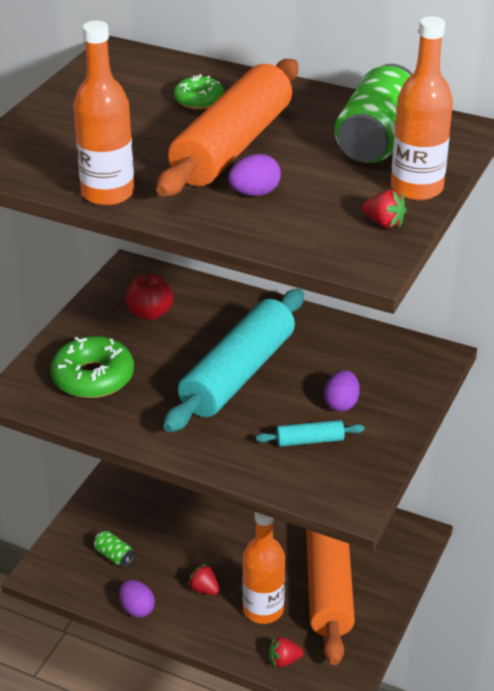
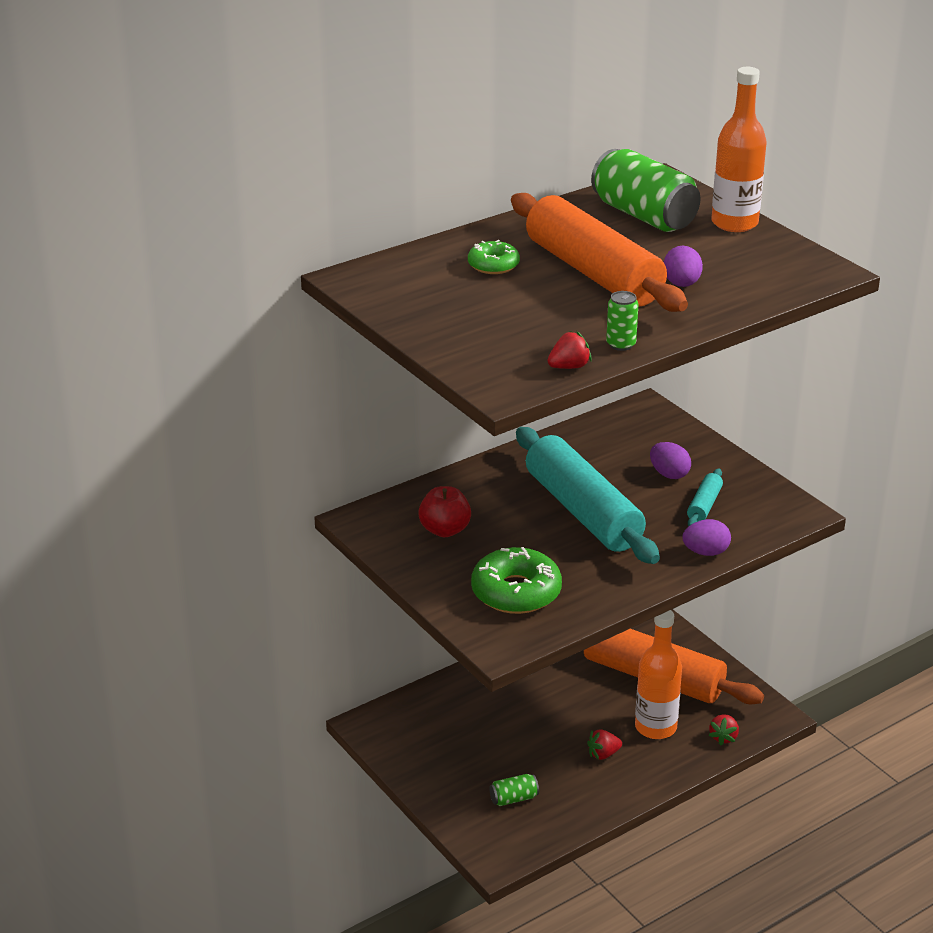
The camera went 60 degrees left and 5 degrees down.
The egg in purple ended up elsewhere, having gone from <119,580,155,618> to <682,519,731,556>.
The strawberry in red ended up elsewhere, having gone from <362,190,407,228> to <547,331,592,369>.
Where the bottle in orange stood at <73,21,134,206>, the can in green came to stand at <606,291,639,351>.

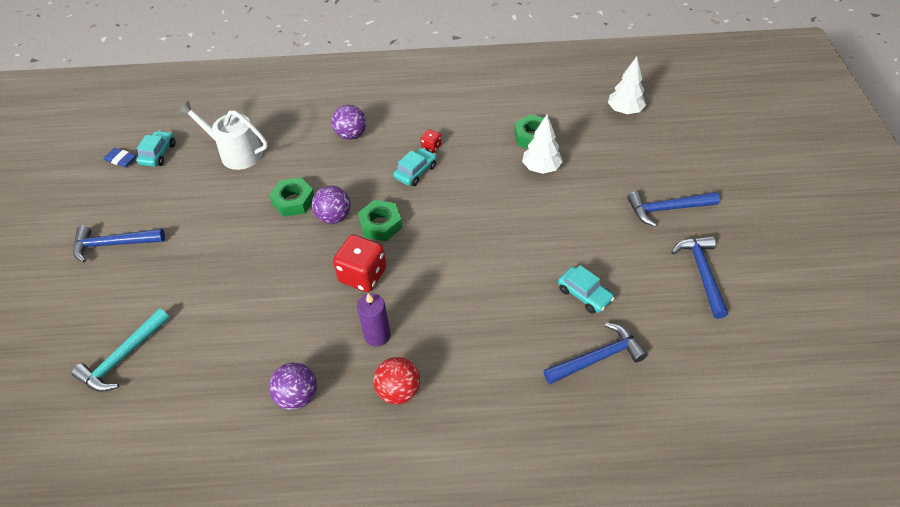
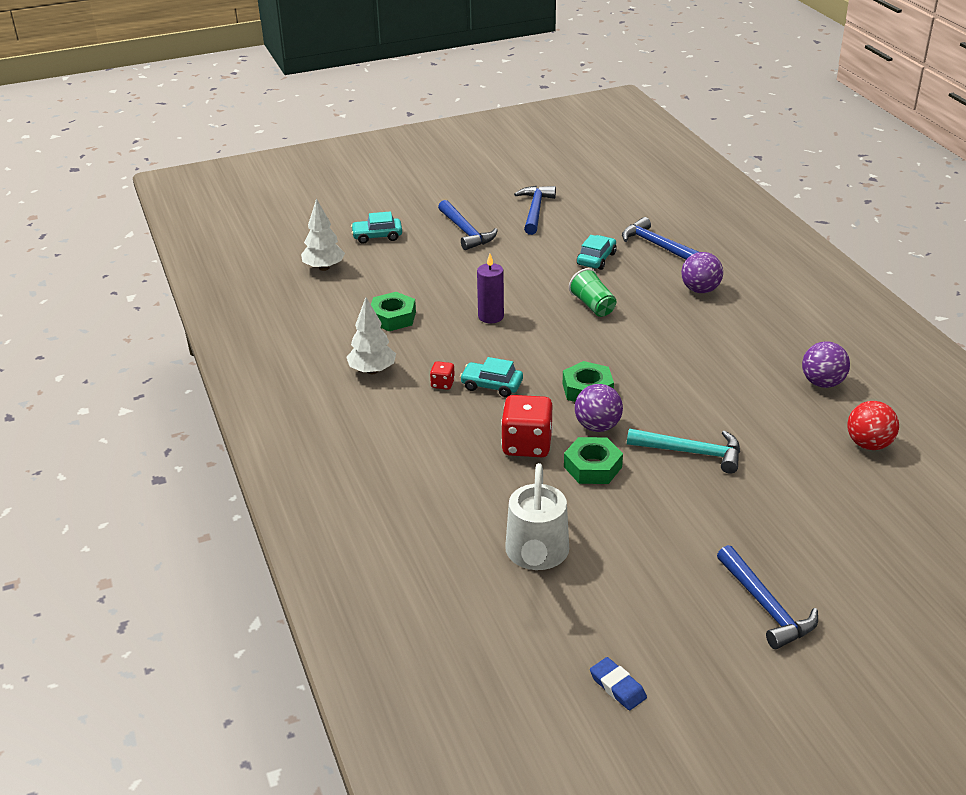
The camera went 110 degrees left and 15 degrees down.
The second view gained the cup in green at <569,268,617,317>.
The hammer in turquoise ended up elsewhere, having gone from <72,308,170,392> to <627,429,740,474>.
The car in turquoise ended up elsewhere, having gone from <136,130,175,167> to <351,211,402,244>.
The ball in purple ended up elsewhere, having gone from <332,105,366,140> to <681,252,723,293>.
The dice in red ended up elsewhere, having gone from <333,235,386,292> to <501,395,553,457>.
The candle in purple ended up elsewhere, having gone from <357,293,391,347> to <477,254,504,323>.
The ball in red ended up elsewhere, having gone from <373,357,420,404> to <847,401,899,450>.
The tree in white ended up elsewhere, having gone from <522,115,563,174> to <346,297,396,374>.
The eraser in blue at <104,148,136,167> ended up facing another way, 45 degrees counterclockwise from before.
The hammer in blue at <671,236,728,319> ended up facing another way, 120 degrees clockwise from before.

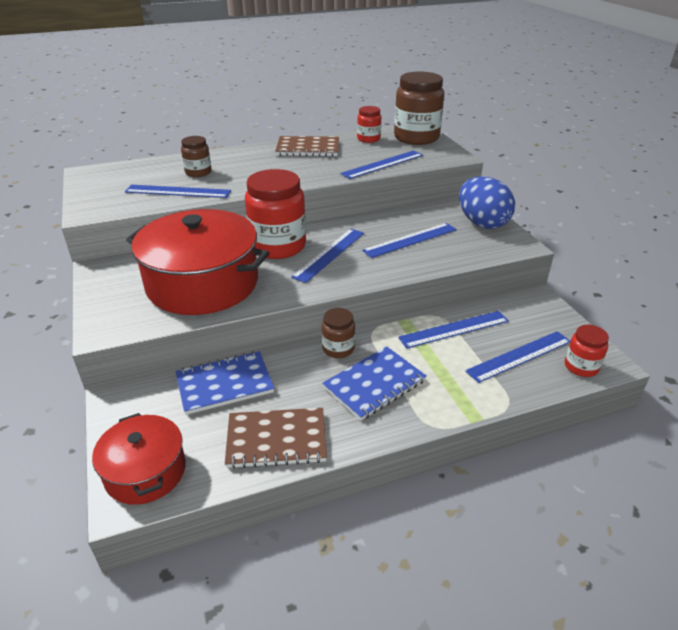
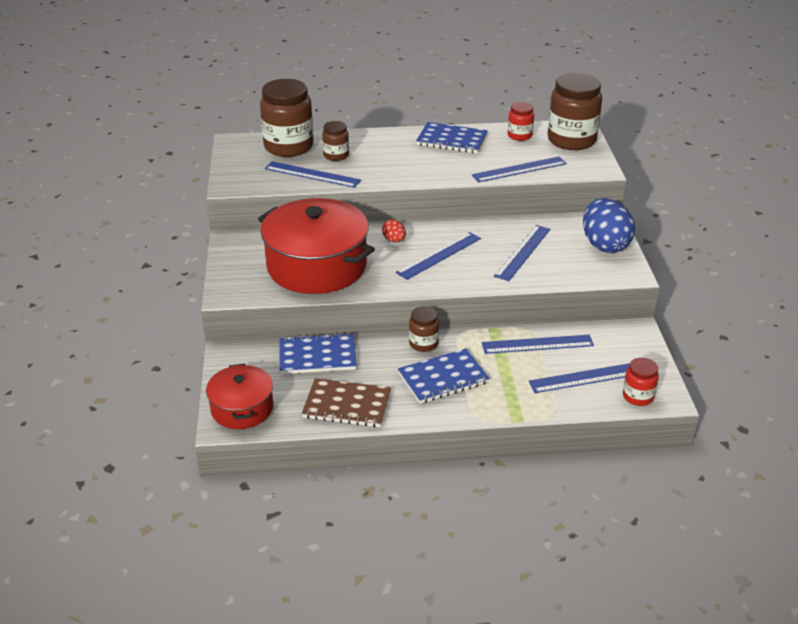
The camera went 15 degrees right and 0 degrees up.
The second view gained the jar in brown at <260,79,313,157>.
Where the jar in red stood at <245,169,306,259>, the egg in red came to stand at <382,219,406,242>.
What was the notebook in brown at <275,136,339,157> turned into the notebook in blue at <416,122,488,153>.
The ruler in blue at <362,223,457,258> ended up facing another way, 45 degrees counterclockwise from before.

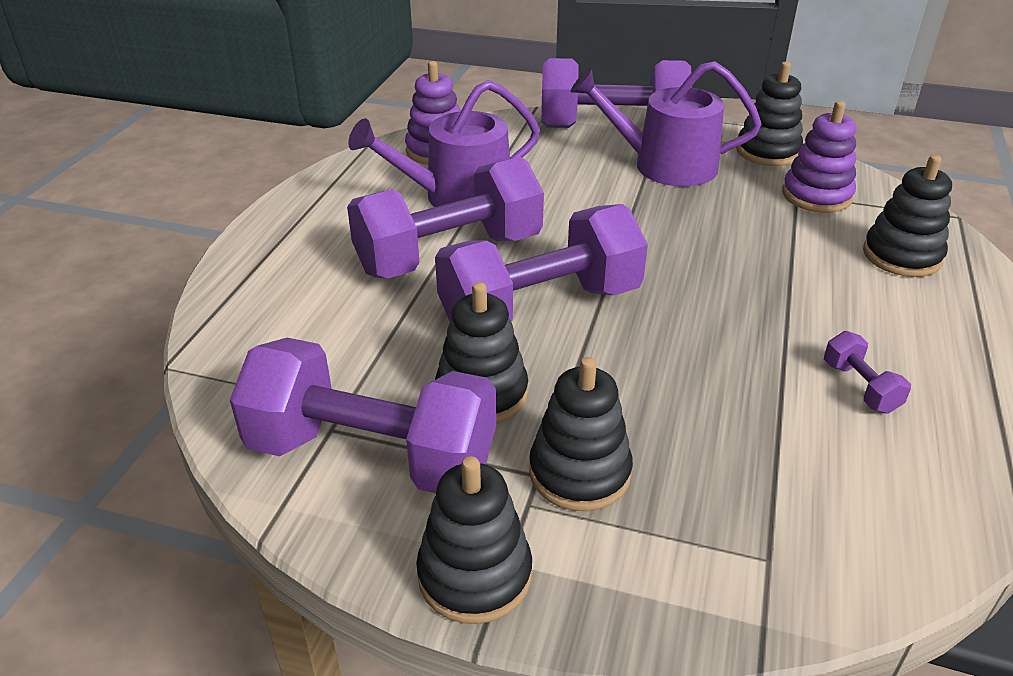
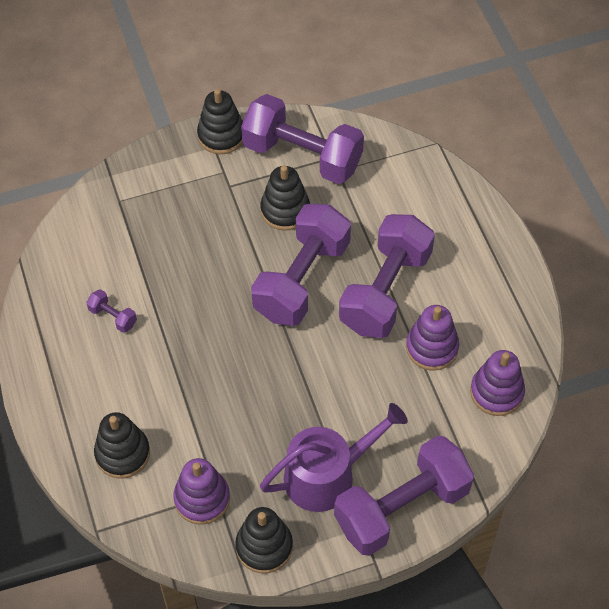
The camera went 145 degrees right and 20 degrees up.
The second view lost the stacking toy in black at <529,357,633,511>.
Where the watering can in purple stood at <348,80,540,207>, the stacking toy in purple came to stand at <406,305,459,371>.
The dumbbell in purple at <230,338,496,493> ended up facing another way, 45 degrees clockwise from before.

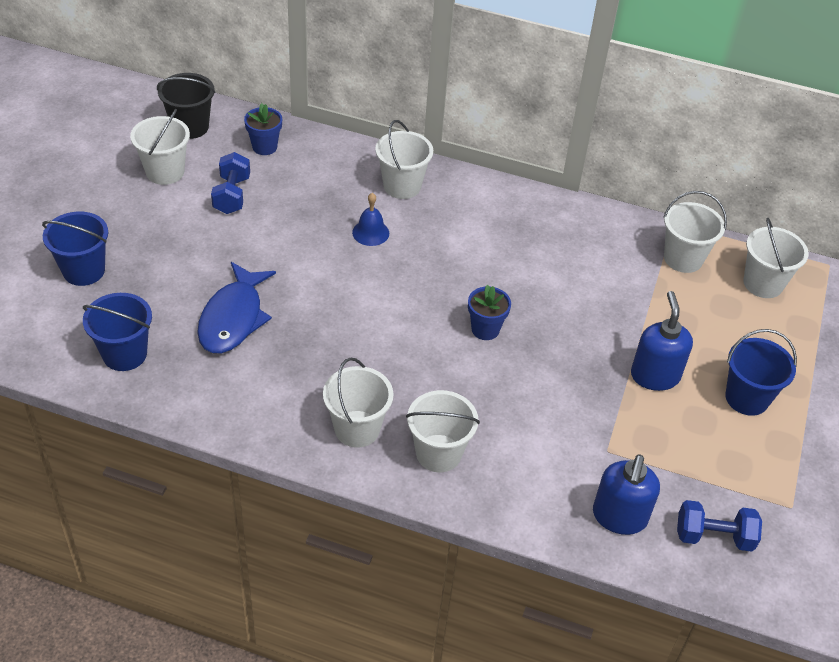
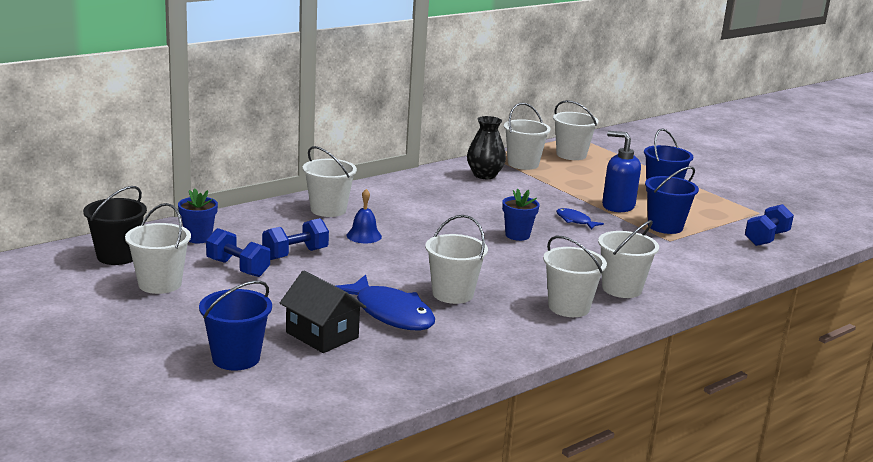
The camera went 55 degrees left and 25 degrees down.
The second view lost the soap dispenser in blue at <593,455,660,535>.
The second view gained the dumbbell in blue at <262,218,329,260>.
The second view gained the house in black at <280,270,366,353>.
The second view gained the bucket in white at <425,215,488,304>.
The second view gained the vase in black at <467,116,506,179>.
The second view gained the fish in blue at <556,208,604,230>.
The bucket in blue ended up elsewhere, having gone from <83,293,152,371> to <645,166,699,234>.

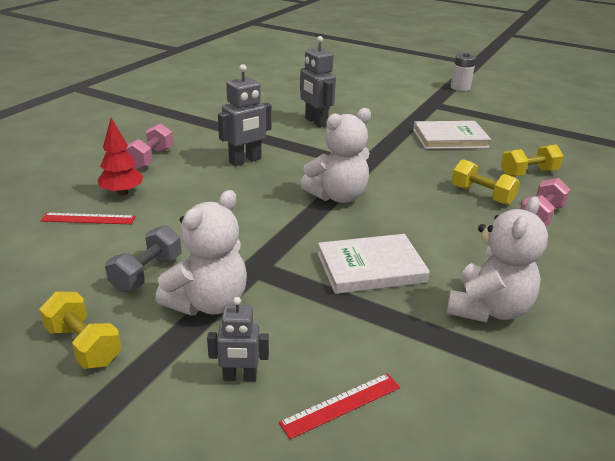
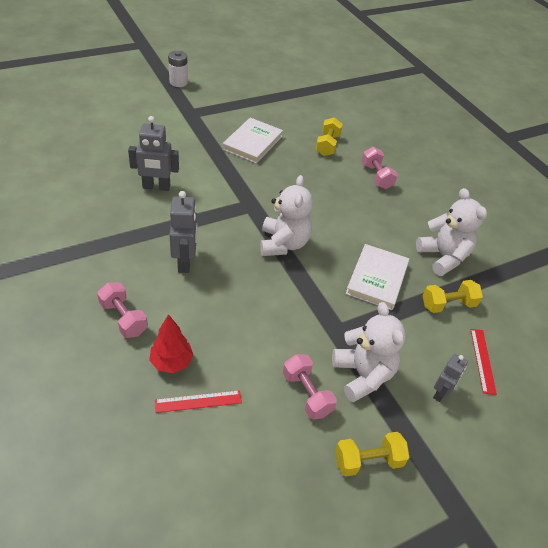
The camera went 60 degrees left and 15 degrees up.
The dumbbell in yellow ended up elsewhere, having gone from <451,159,520,205> to <423,280,483,313>.
What was the dumbbell in grey at <105,225,181,292> turned into the dumbbell in pink at <283,354,337,420>.
The ruler in red at <41,213,135,224> ended up facing another way, 45 degrees clockwise from before.

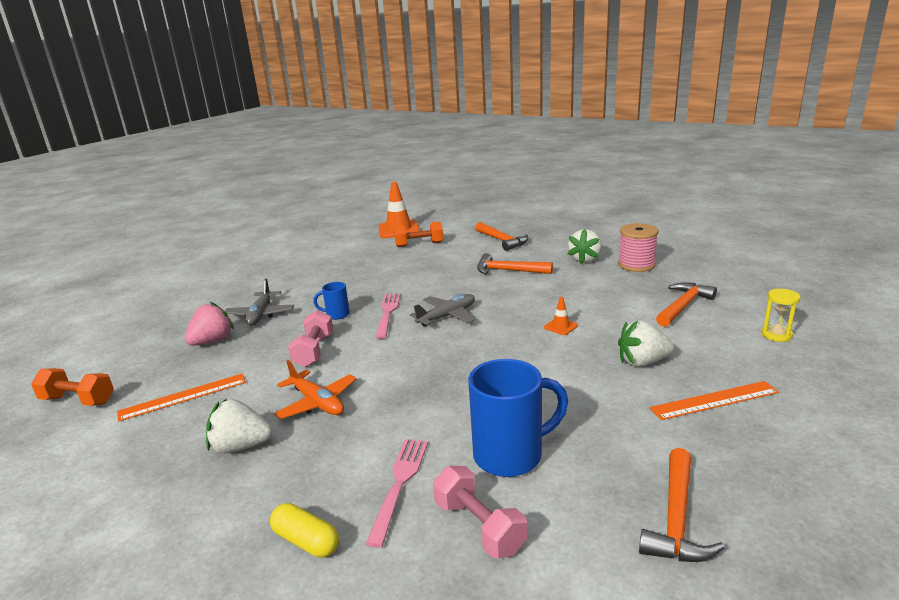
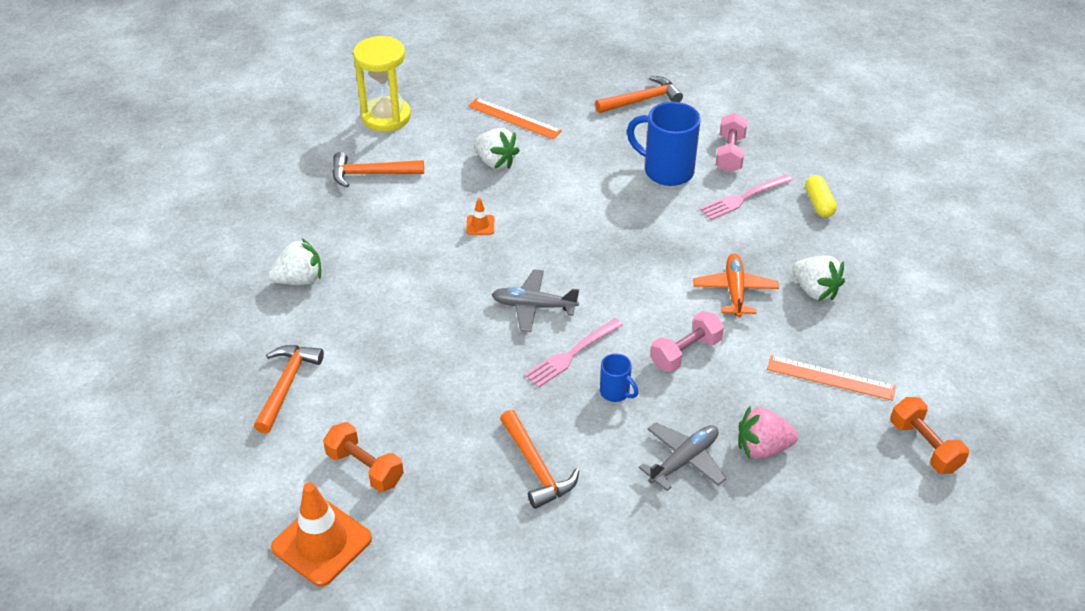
The camera went 135 degrees left and 20 degrees up.
The second view lost the spool in pink at <618,223,659,272>.
The hammer in orange ended up elsewhere, having gone from <477,253,553,274> to <500,410,579,509>.
The size of the hourglass in yellow at <761,289,800,342> changed by a factor of 1.98.

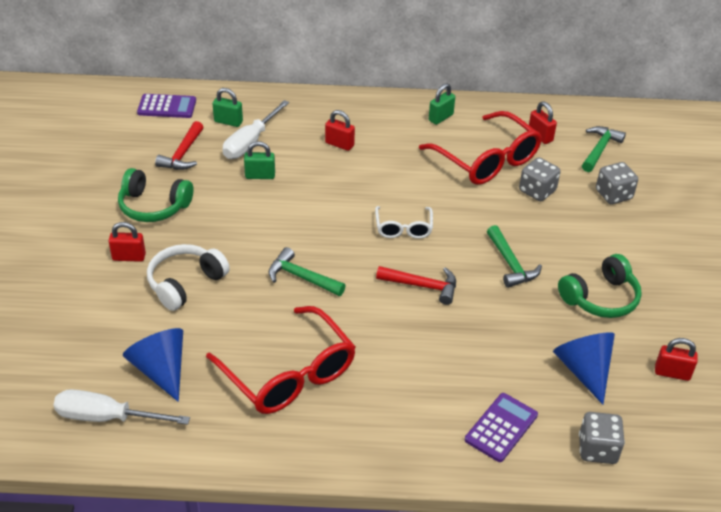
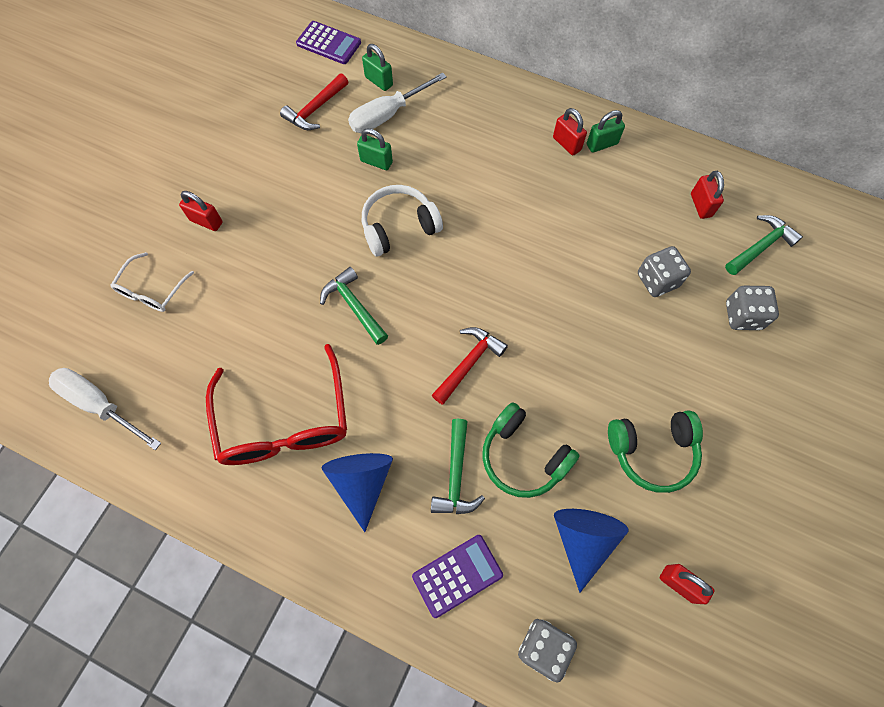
The camera went 25 degrees right and 25 degrees up.
The second view lost the glasses in red at <419,111,542,185>.
The headphones in green ended up elsewhere, having gone from <118,168,193,222> to <482,402,580,498>.
The cone in blue ended up elsewhere, having gone from <123,328,183,402> to <321,453,393,532>.
The headphones in white ended up elsewhere, having gone from <147,244,230,311> to <362,185,443,256>.
The padlock in red ended up elsewhere, having gone from <325,110,355,151> to <553,108,587,155>.
The glasses in white ended up elsewhere, having gone from <375,206,433,239> to <110,252,194,312>.
The hammer in green ended up elsewhere, having gone from <487,225,542,288> to <431,419,485,514>.
The hammer in red at <376,266,456,305> ended up facing another way, 90 degrees counterclockwise from before.

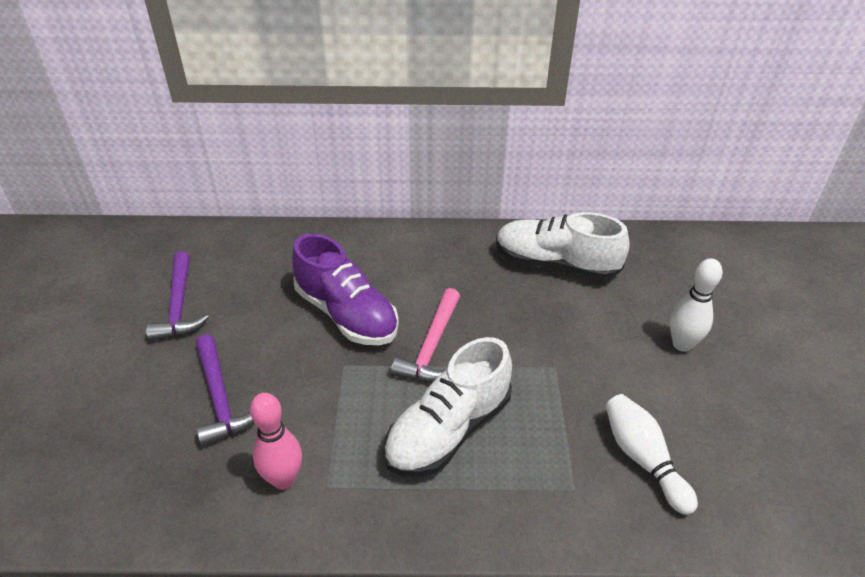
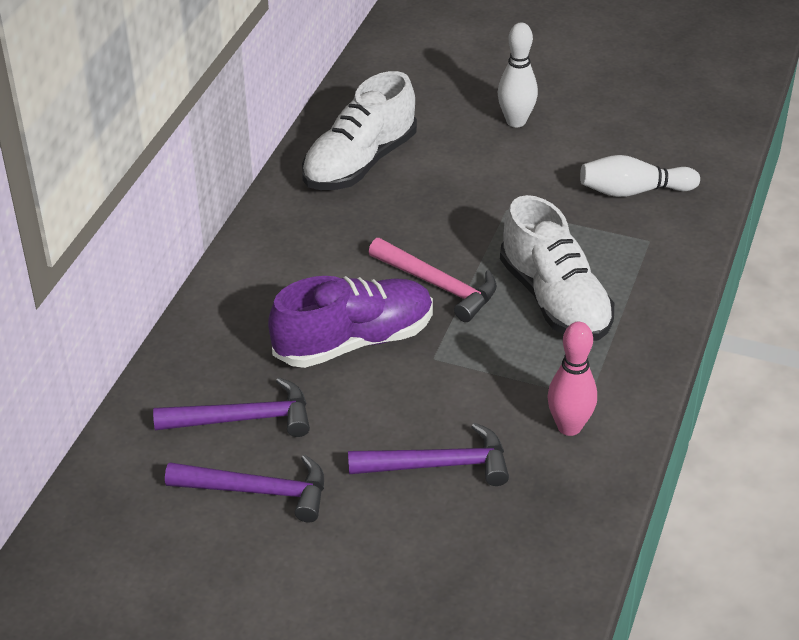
The camera went 70 degrees left and 0 degrees up.
The second view gained the hammer in purple at <153,377,310,437>.

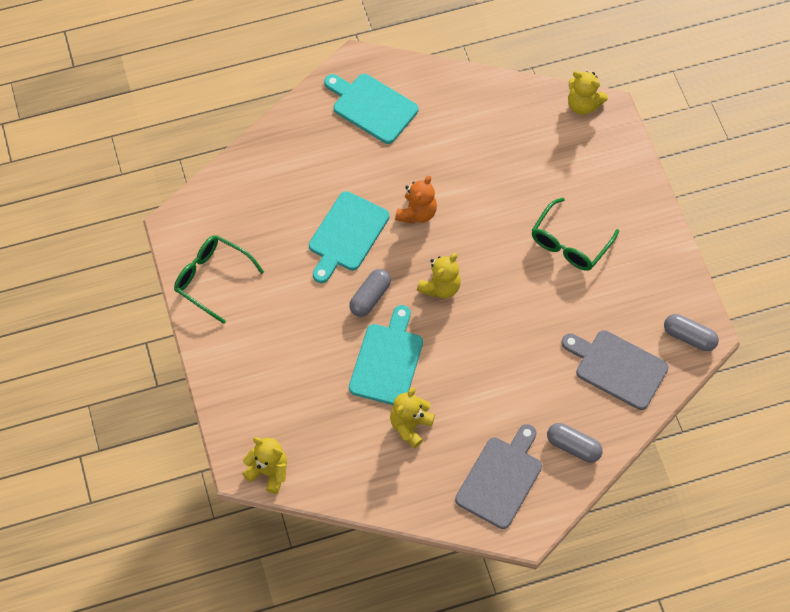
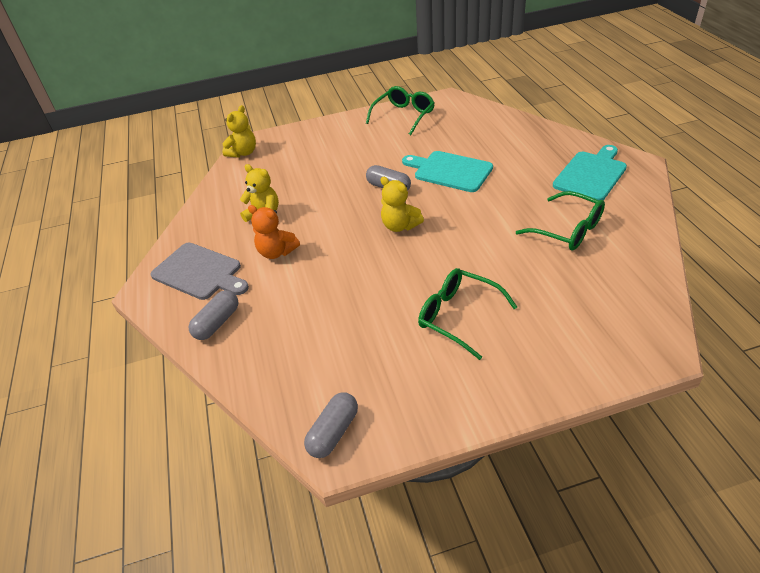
The camera went 95 degrees right and 20 degrees down.
The second view lost the cutting board in turquoise at <349,305,423,405>.
The second view lost the cutting board in grey at <561,330,669,410>.
The second view lost the teddy bear in yellow at <568,71,608,115>.
The second view gained the glasses in green at <516,191,605,251>.
The teddy bear in orange ended up elsewhere, having gone from <395,175,437,224> to <248,205,300,259>.

